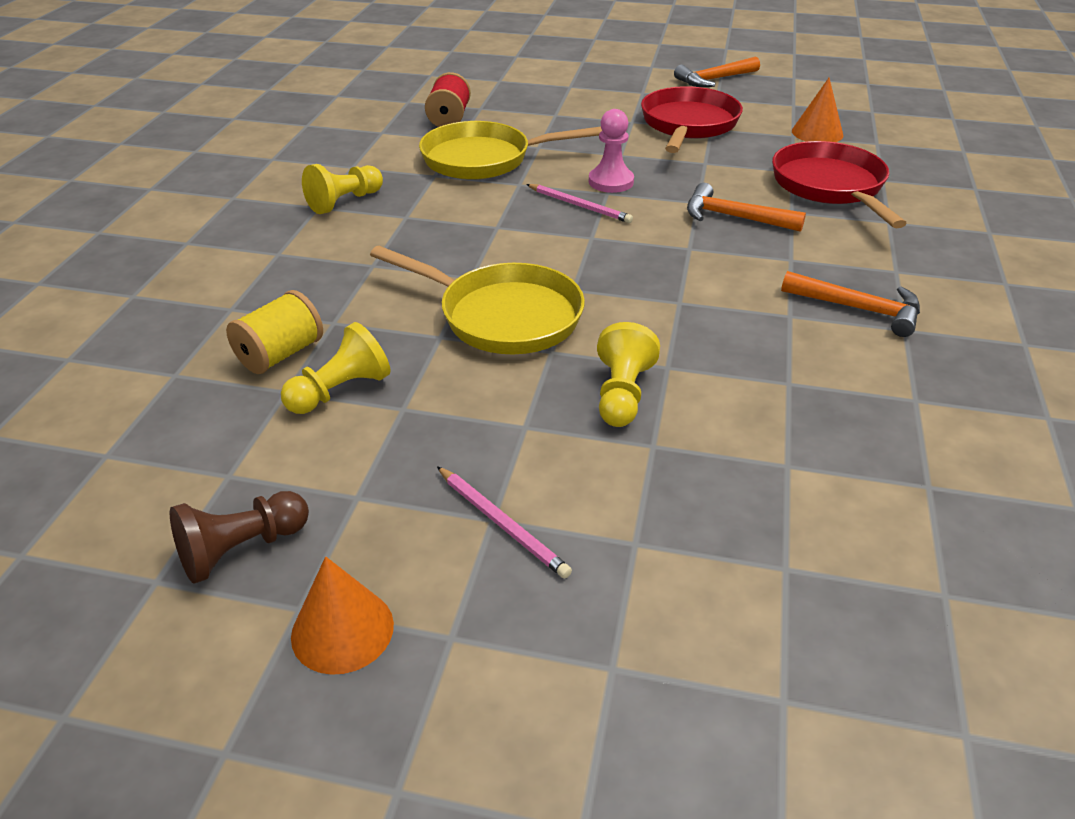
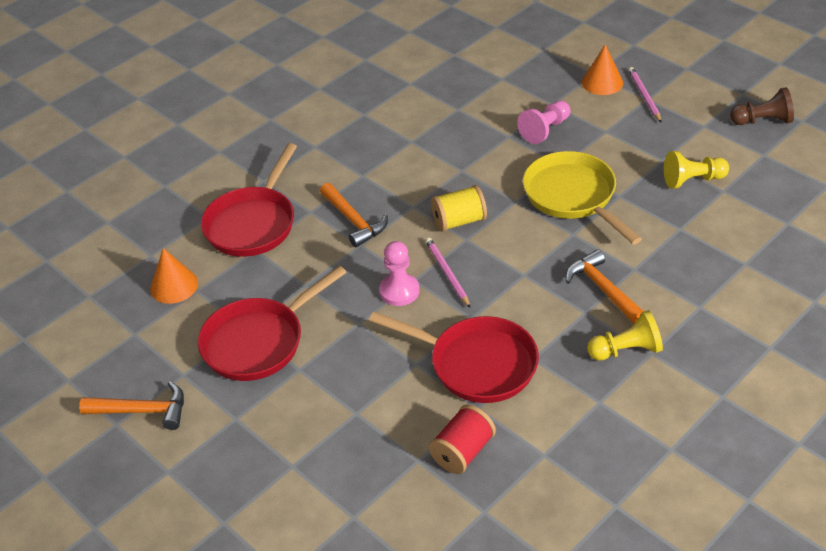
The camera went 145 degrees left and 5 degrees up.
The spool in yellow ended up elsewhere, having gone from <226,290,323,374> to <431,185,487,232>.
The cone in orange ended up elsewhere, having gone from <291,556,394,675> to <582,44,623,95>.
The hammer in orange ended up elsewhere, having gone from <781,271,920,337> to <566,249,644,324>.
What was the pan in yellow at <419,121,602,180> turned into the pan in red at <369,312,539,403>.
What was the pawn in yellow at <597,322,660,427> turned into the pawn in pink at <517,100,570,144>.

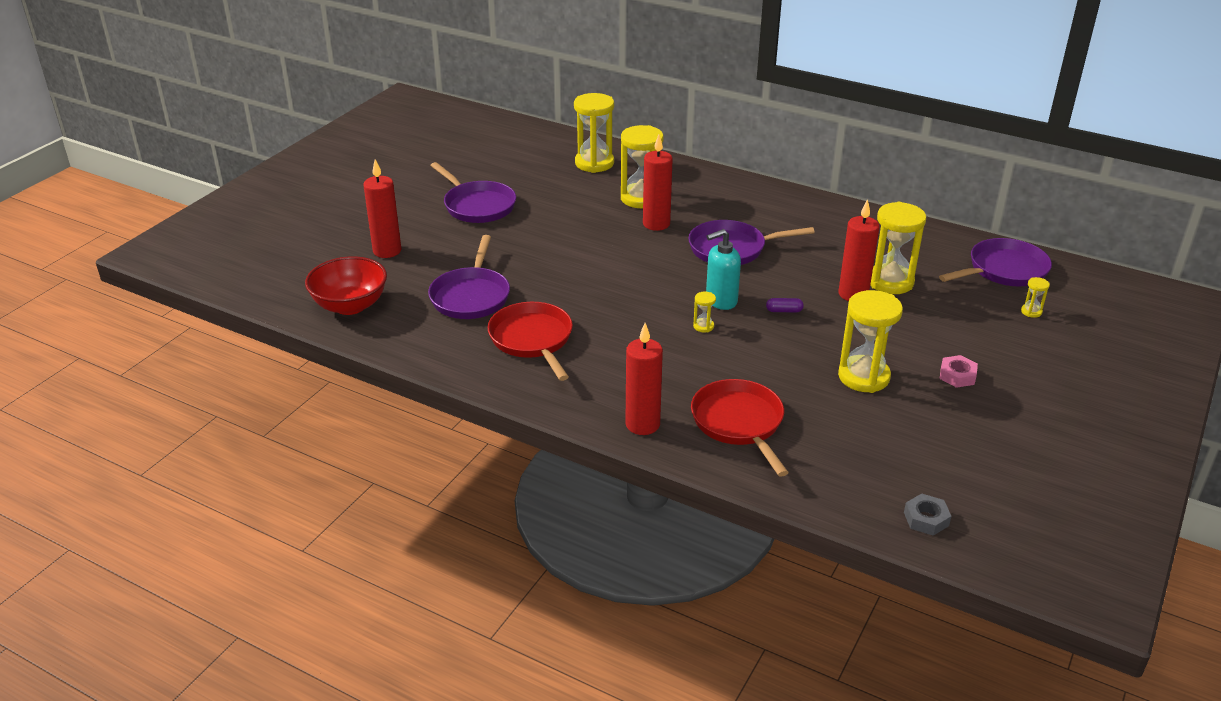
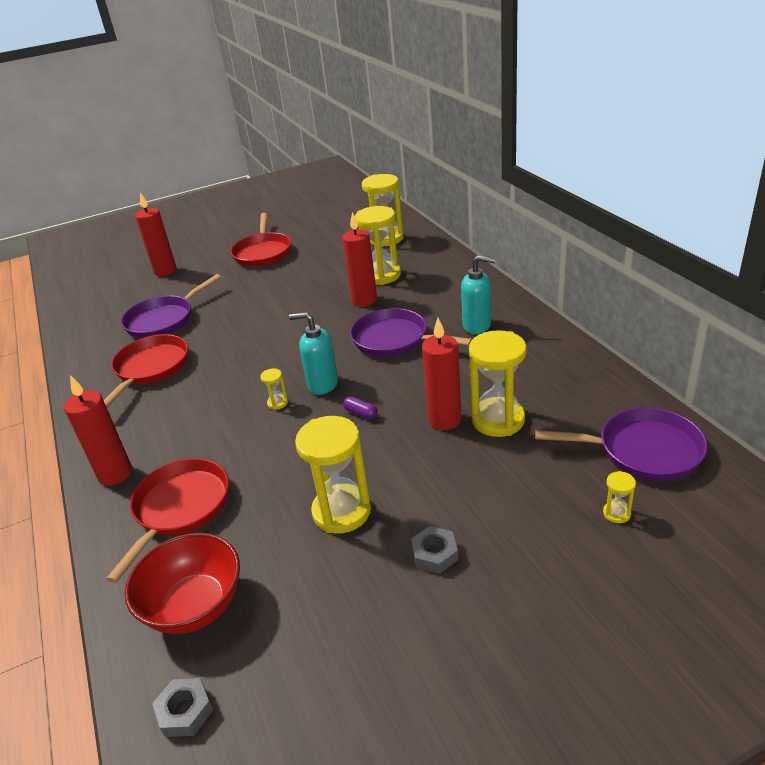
The camera went 40 degrees right and 0 degrees up.
The second view gained the soap dispenser in turquoise at <461,255,495,334>.
The bowl in red ended up elsewhere, having gone from <305,256,387,315> to <125,533,240,634>.
What was the pan in purple at <430,162,516,223> turned into the pan in red at <230,213,291,267>.
What was the nut in pink at <940,355,978,388> turned into the nut in grey at <411,526,458,574>.

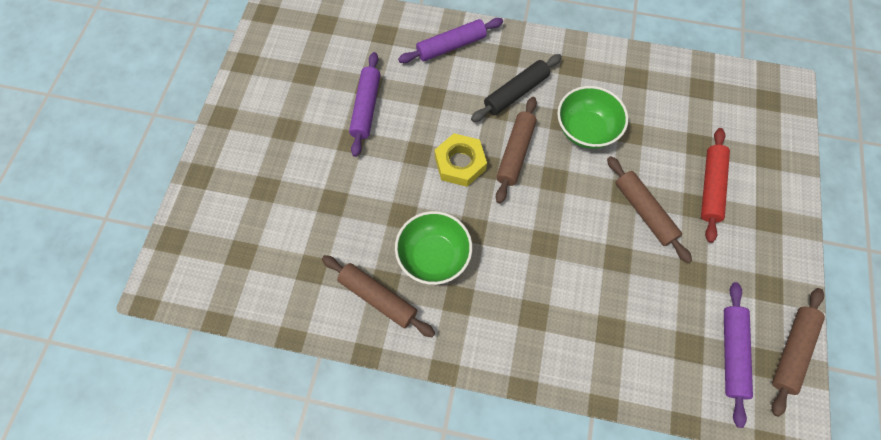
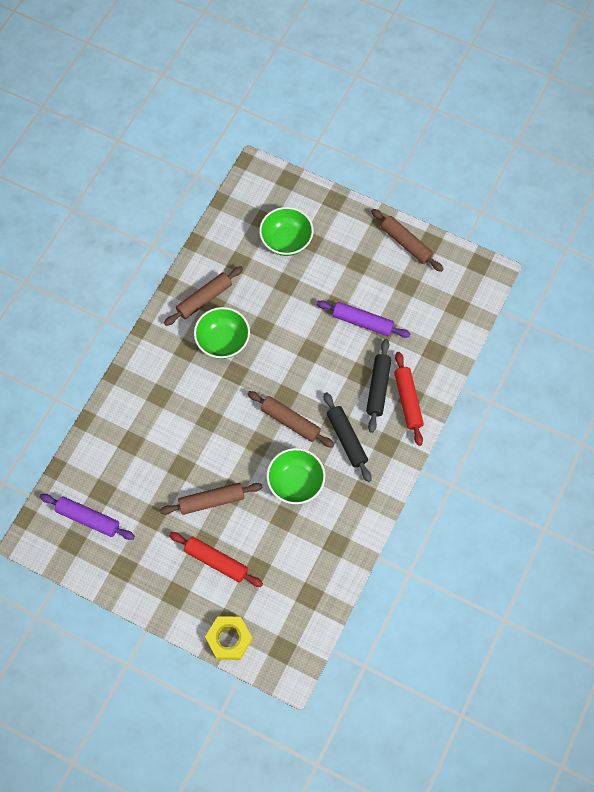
The camera went 105 degrees right and 0 degrees up.
The second view gained the bowl in green at <259,207,314,256>.
The second view gained the rolling pin in black at <366,339,391,433>.
The nut in yellow ended up elsewhere, having gone from <435,133,487,187> to <205,616,253,660>.
The rolling pin in brown ended up elsewhere, having gone from <772,288,825,417> to <371,209,443,272>.
What was the rolling pin in purple at <398,18,503,63> turned into the rolling pin in red at <394,352,424,446>.

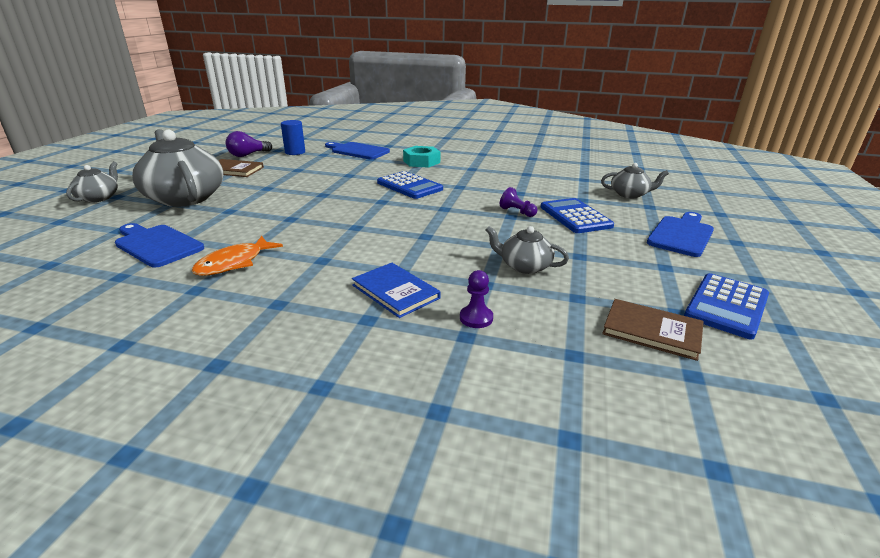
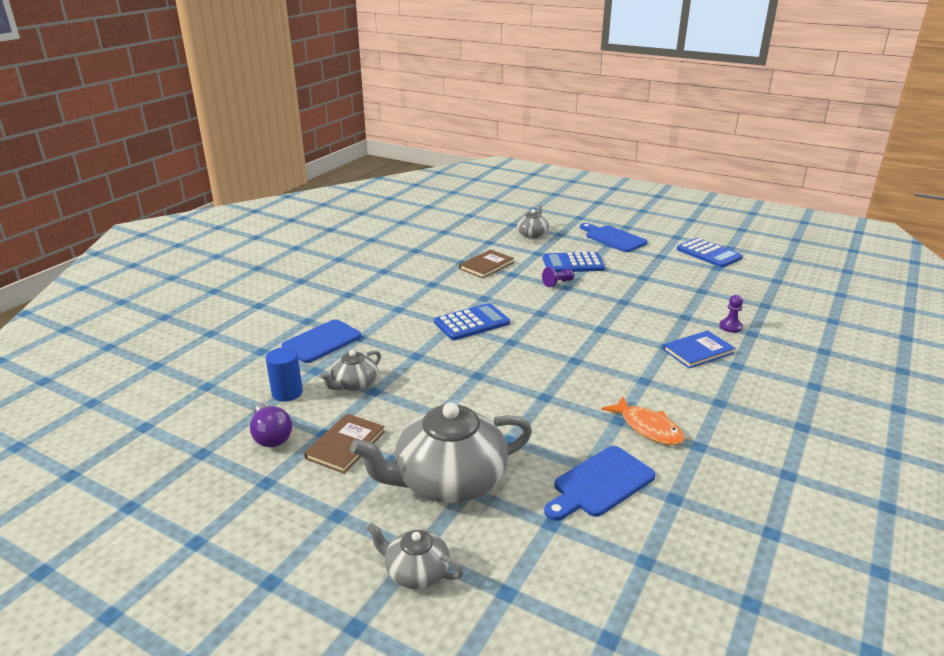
The camera went 75 degrees left and 0 degrees up.
The second view lost the nut in turquoise at <403,146,440,168>.
The teapot in grey ended up elsewhere, having gone from <486,226,569,274> to <320,350,381,391>.
The book in brown ended up elsewhere, having gone from <602,299,704,361> to <459,249,514,278>.

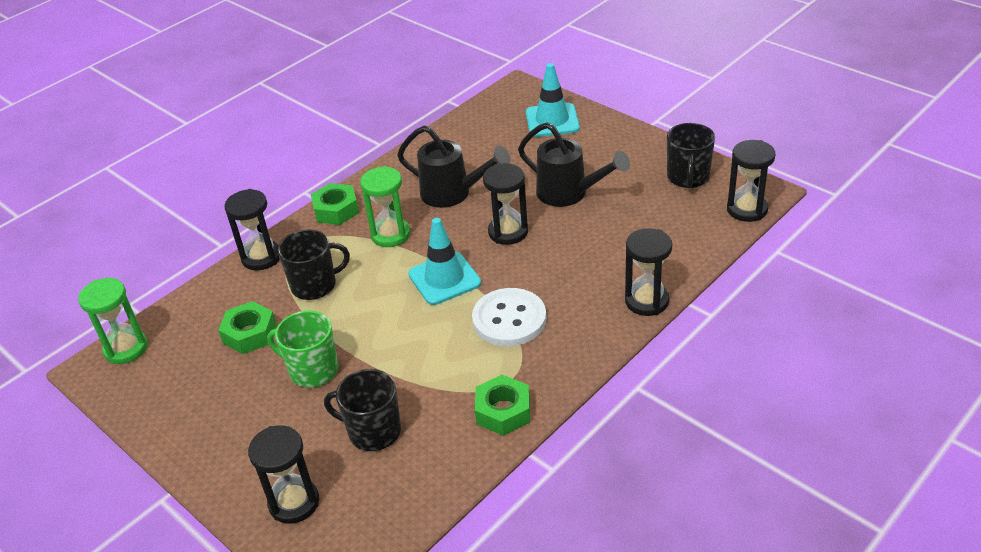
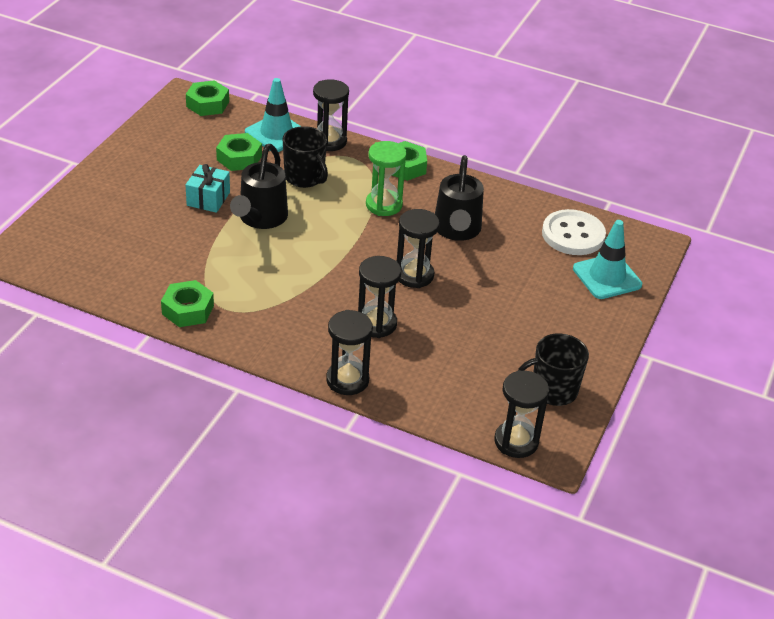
The camera went 65 degrees right and 0 degrees up.
The second view lost the mug in black at <324,369,401,451>.
The hourglass in black ended up elsewhere, having gone from <248,425,319,524> to <358,256,401,338>.
The traffic cone in turquoise ended up elsewhere, having gone from <408,218,481,305> to <245,78,301,152>.
The button in white ended up elsewhere, having gone from <472,288,546,346> to <542,209,606,255>.
The watering can in black ended up elsewhere, having gone from <518,122,630,207> to <230,144,288,229>.
Where the hourglass in green stood at <78,278,148,364>, the nut in green came to stand at <186,80,229,116>.
Where the mug in green stood at <267,311,338,388>, the gift in turquoise came to stand at <185,164,230,213>.

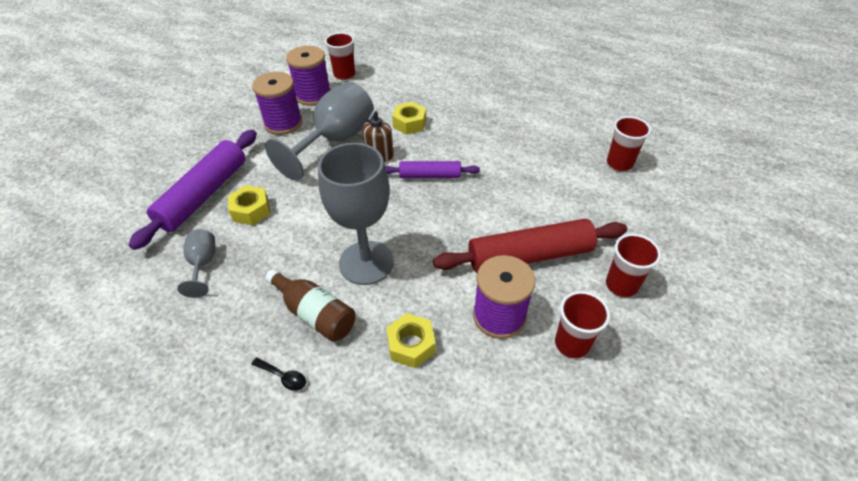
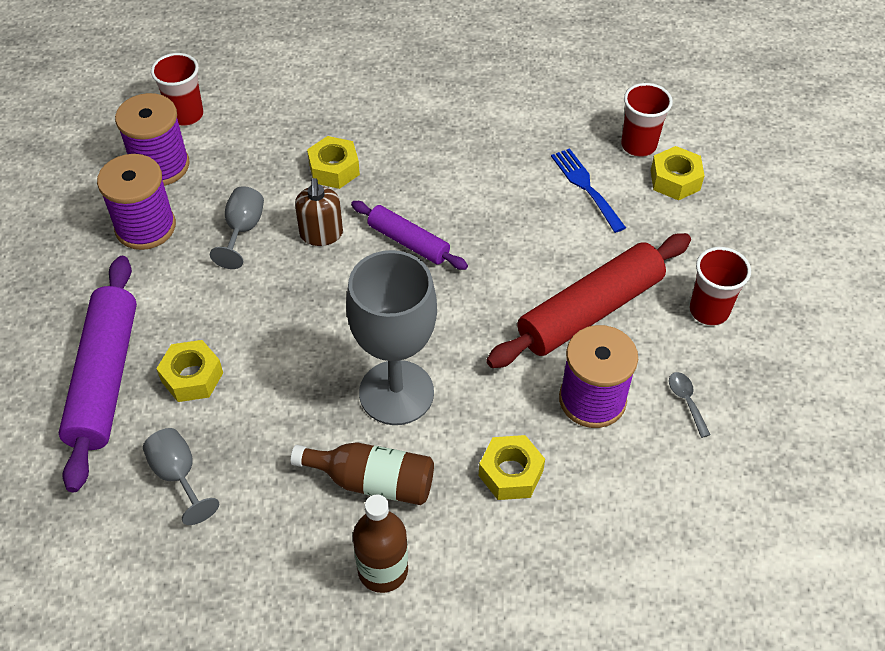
The camera went 25 degrees left and 5 degrees up.
The second view gained the fork in blue at <551,148,626,233>.
The second view gained the nut in yellow at <651,146,705,200>.
Where the spoon in black stood at <252,358,306,391>, the bottle in brown came to stand at <353,494,408,593>.
Where the cup in red stood at <555,291,610,359>, the spoon in grey came to stand at <669,372,710,438>.
The rolling pin in purple at <385,161,480,178> ended up facing another way, 60 degrees clockwise from before.
The size of the goblet in grey at <265,81,374,181> changed by a factor of 0.49.

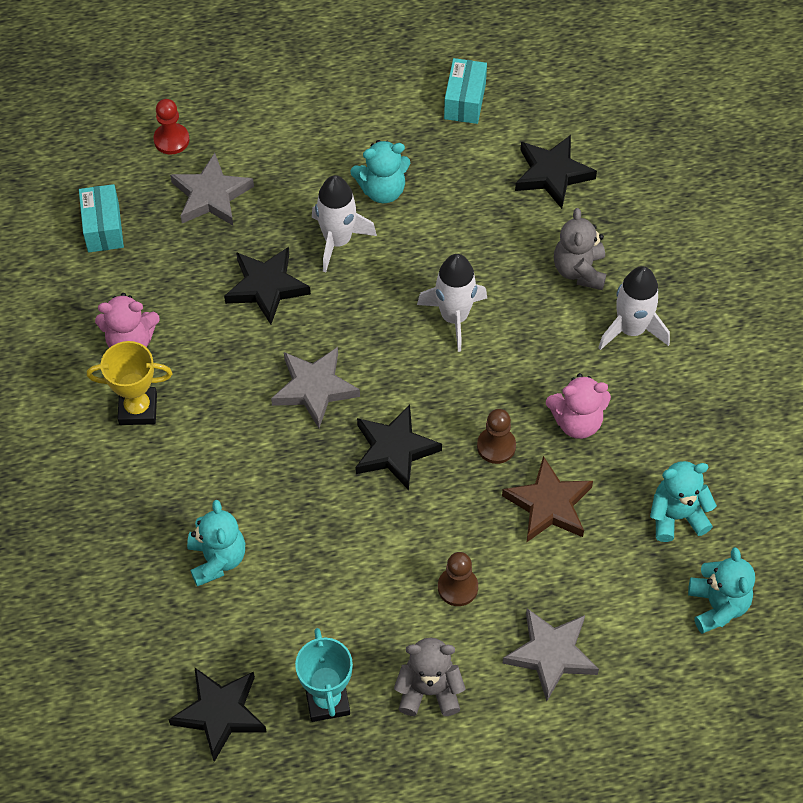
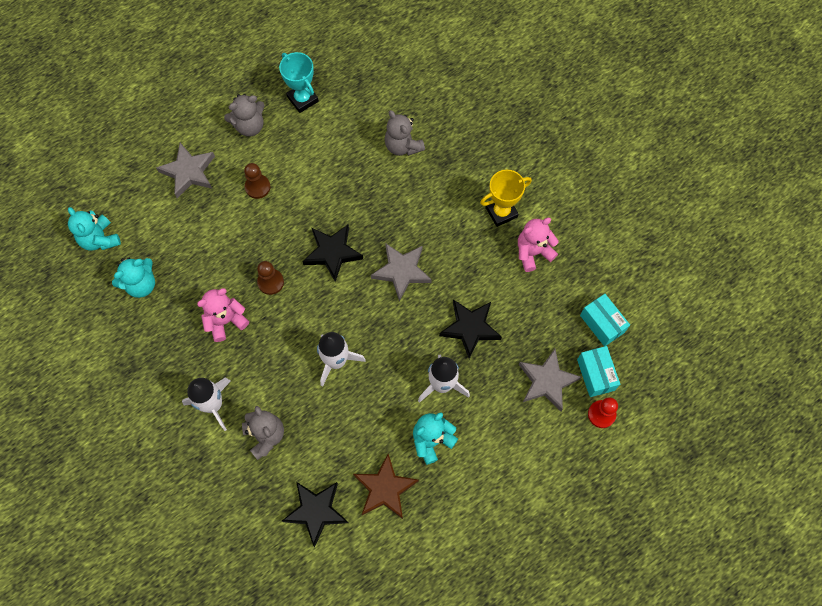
The camera went 155 degrees right and 10 degrees up.
The second view lost the star in black at <169,668,266,762>.
The box in turquoise ended up elsewhere, having gone from <444,58,487,124> to <577,346,620,397>.
The star in brown ended up elsewhere, having gone from <502,456,593,543> to <353,454,419,519>.
What was the teddy bear in turquoise at <187,500,245,587> turned into the teddy bear in grey at <384,110,425,156>.

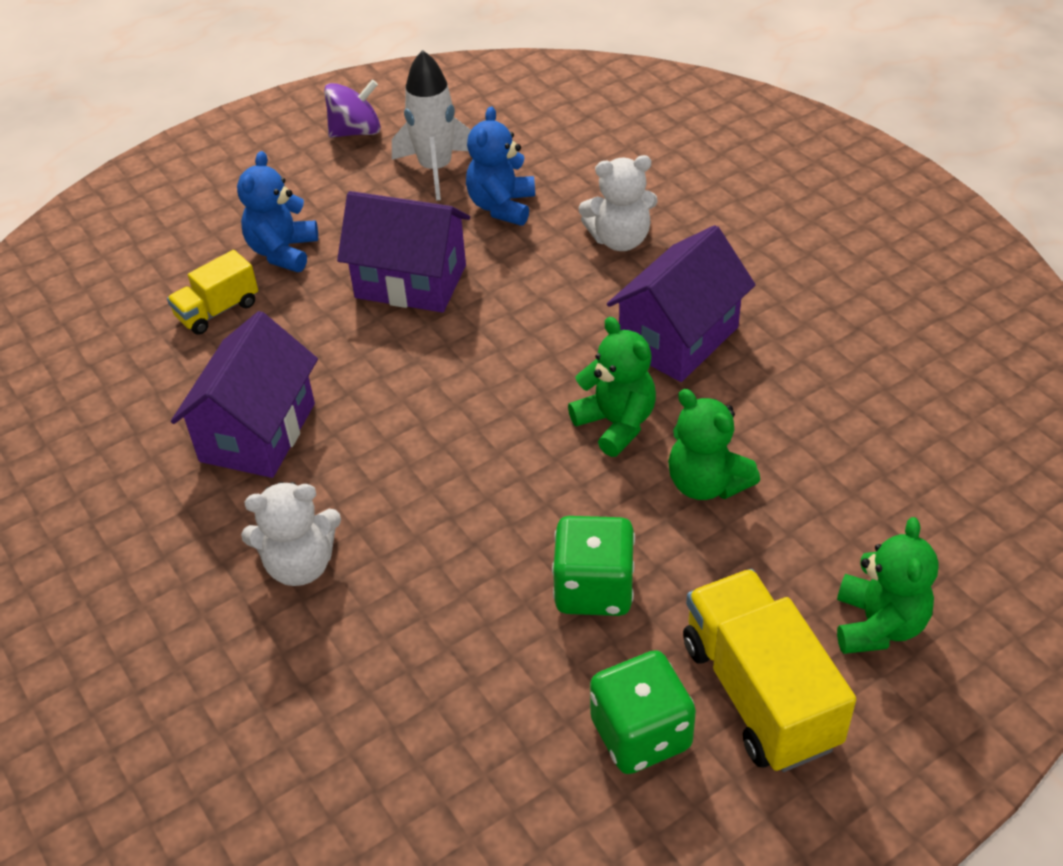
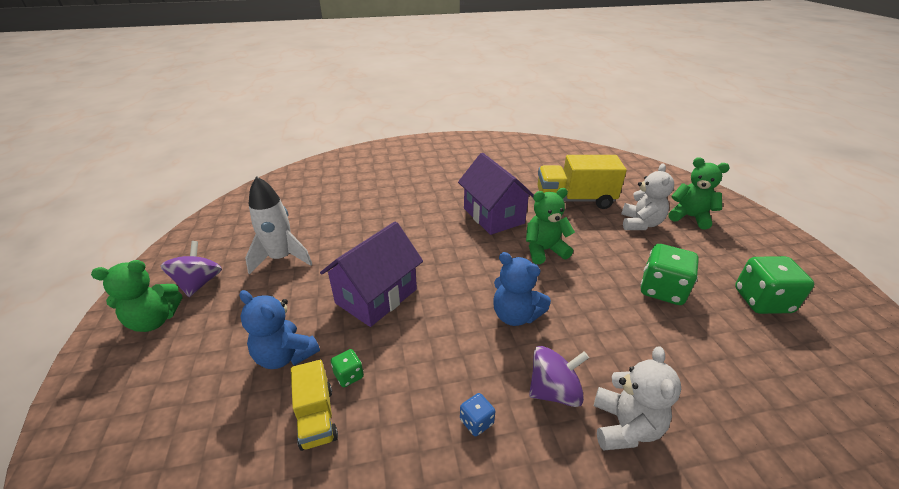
The camera went 70 degrees left and 10 degrees down.
The second view gained the dice in green at <331,349,364,387>.
The second view gained the spinning top in purple at <529,346,589,407>.
The teddy bear in blue ended up elsewhere, having gone from <466,106,535,226> to <493,252,551,326>.
The teddy bear in white ended up elsewhere, having gone from <578,155,658,251> to <621,164,674,230>.
The teddy bear in green ended up elsewhere, having gone from <668,389,760,500> to <91,260,182,332>.
The truck in yellow ended up elsewhere, having gone from <683,569,856,772> to <537,155,627,209>.
Where the house in purple stood at <171,311,318,478>, the dice in blue came to stand at <460,393,495,436>.

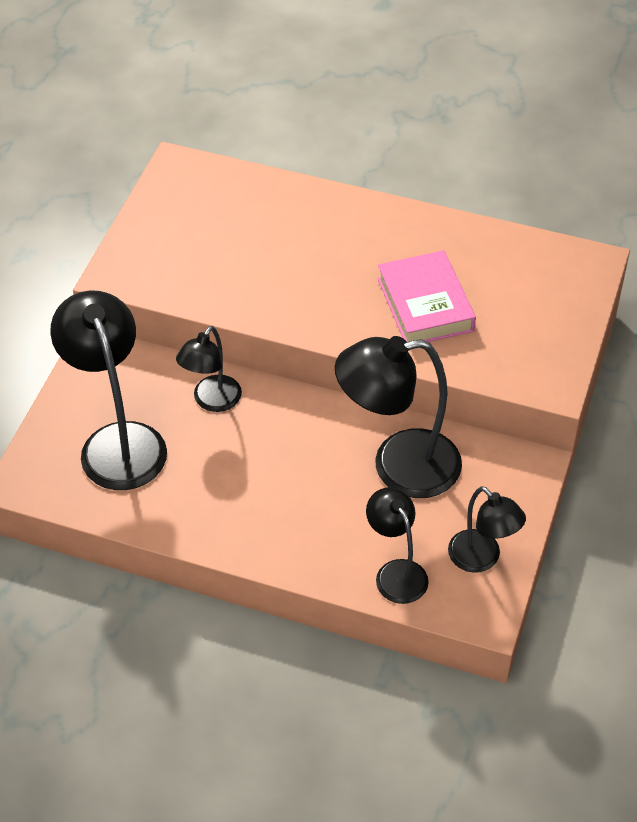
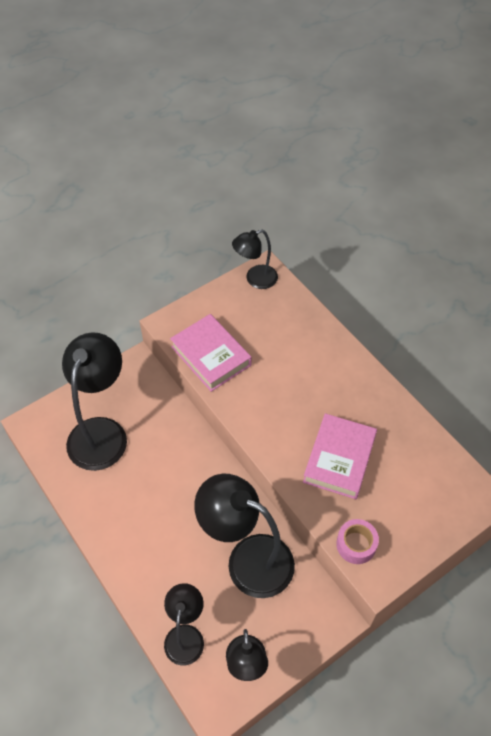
The camera went 35 degrees right and 5 degrees up.
The second view gained the book in pink at <170,314,251,392>.
The second view gained the tape in pink at <336,519,379,564>.
The lamp in black ended up elsewhere, having gone from <176,326,242,412> to <232,229,278,289>.

